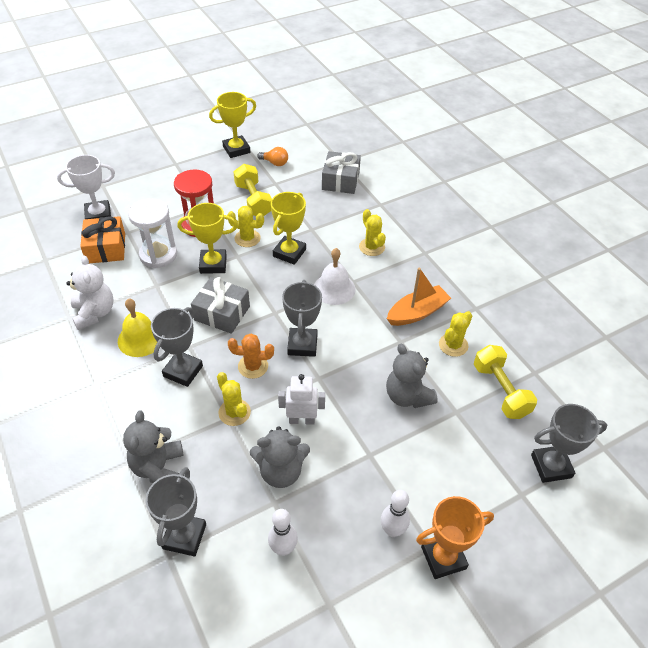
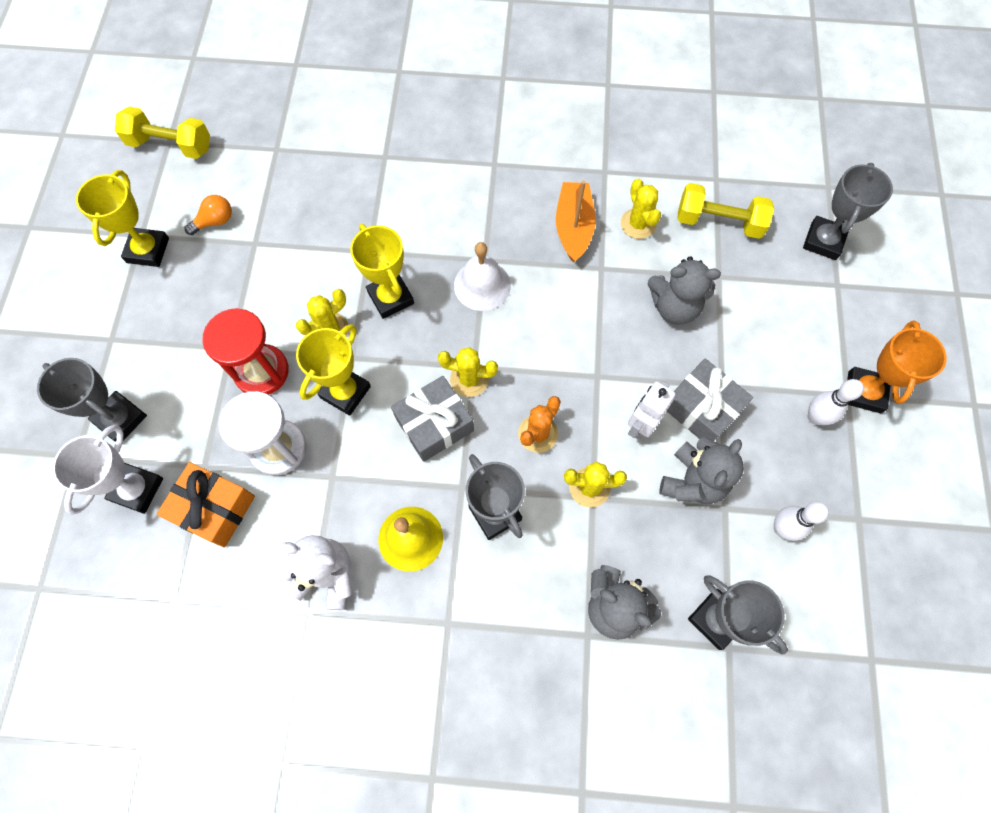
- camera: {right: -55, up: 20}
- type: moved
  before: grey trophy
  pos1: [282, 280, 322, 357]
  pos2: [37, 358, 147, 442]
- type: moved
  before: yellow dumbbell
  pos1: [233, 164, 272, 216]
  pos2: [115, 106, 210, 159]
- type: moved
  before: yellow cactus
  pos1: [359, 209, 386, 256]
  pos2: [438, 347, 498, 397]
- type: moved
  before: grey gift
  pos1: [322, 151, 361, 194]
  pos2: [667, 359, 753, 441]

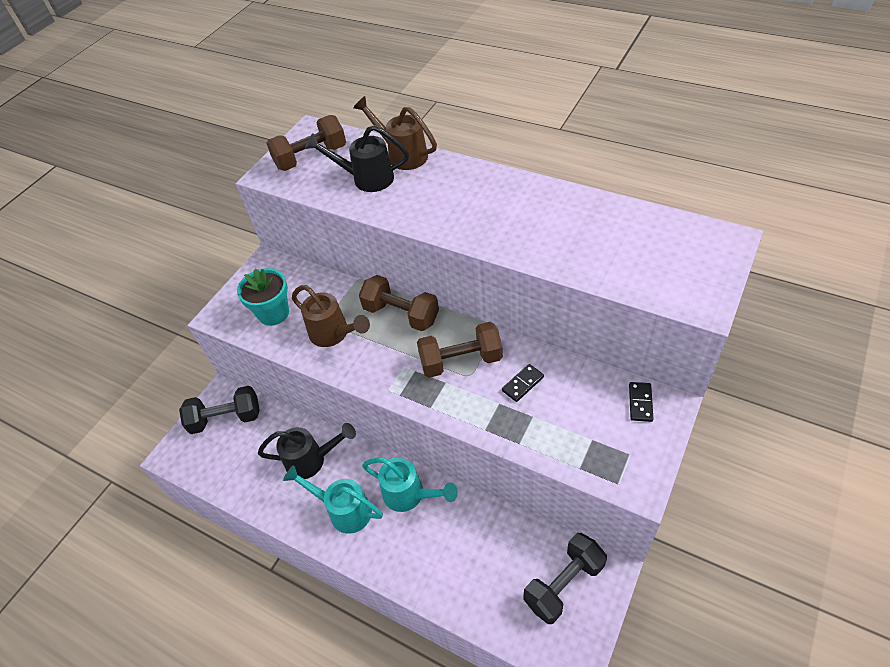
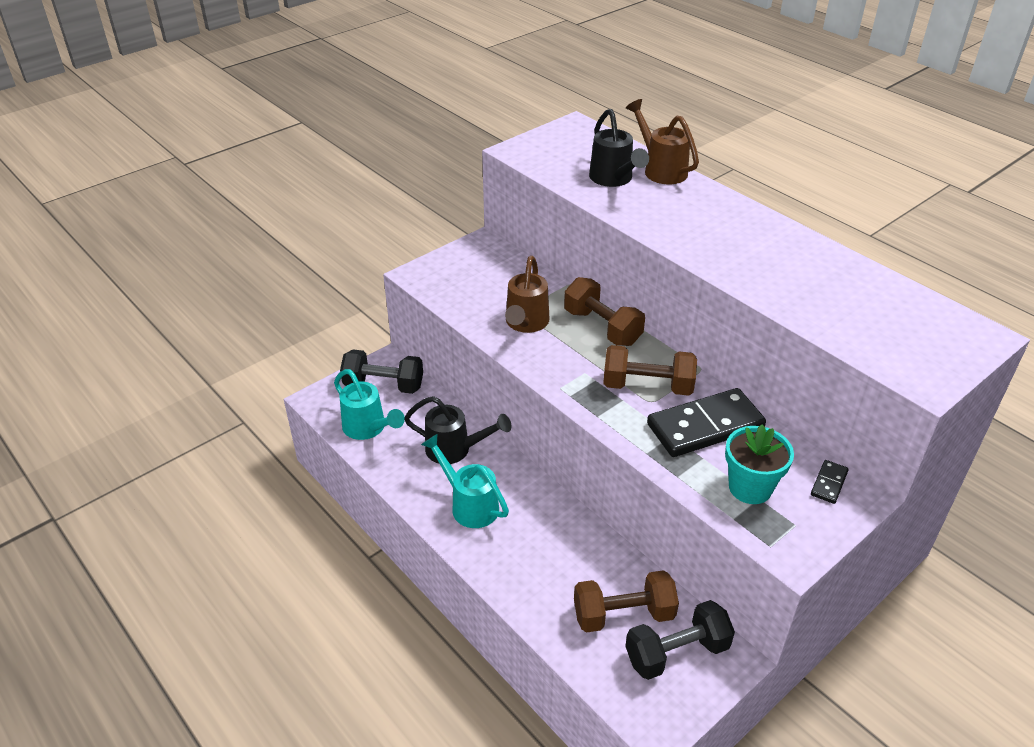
- camera: {right: 15, up: -10}
- type: moved
  before: turquoise watering can
  pos1: [362, 457, 458, 512]
  pos2: [334, 369, 405, 440]
- type: turned
  before: brown watering can
  pos1: [292, 285, 370, 347]
  pos2: [505, 256, 550, 333]
  turn: 45
- type: moved
  before: brown dumbbell
  pos1: [266, 115, 346, 171]
  pos2: [574, 570, 679, 633]
- type: turned
  before: black watering can
  pos1: [305, 125, 409, 192]
  pos2: [589, 109, 649, 187]
  turn: -135
- type: resized
  before: black domino
  pos1: [502, 364, 544, 402]
  pos2: [647, 388, 766, 457]
  scale: 2.28
- type: moved
  before: turquoise flower pot
  pos1: [237, 268, 289, 326]
  pos2: [725, 424, 794, 504]

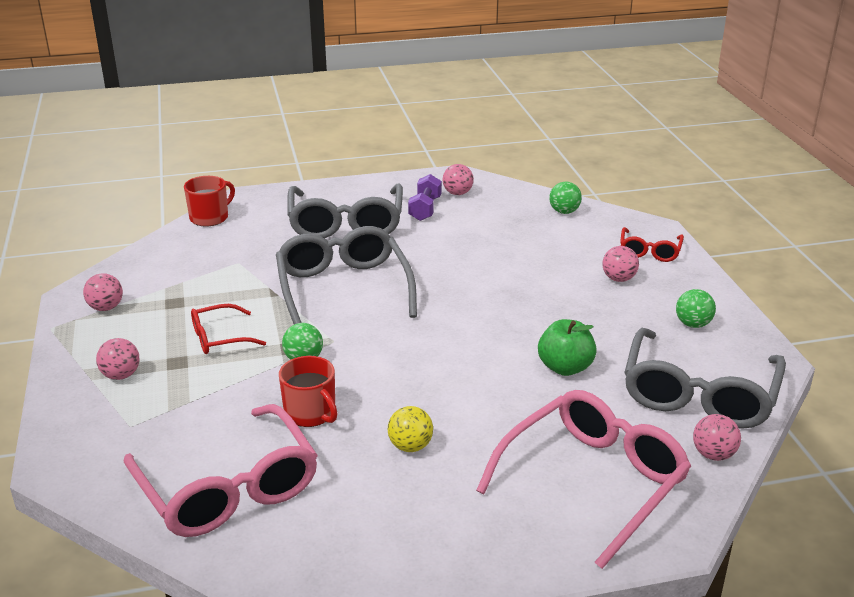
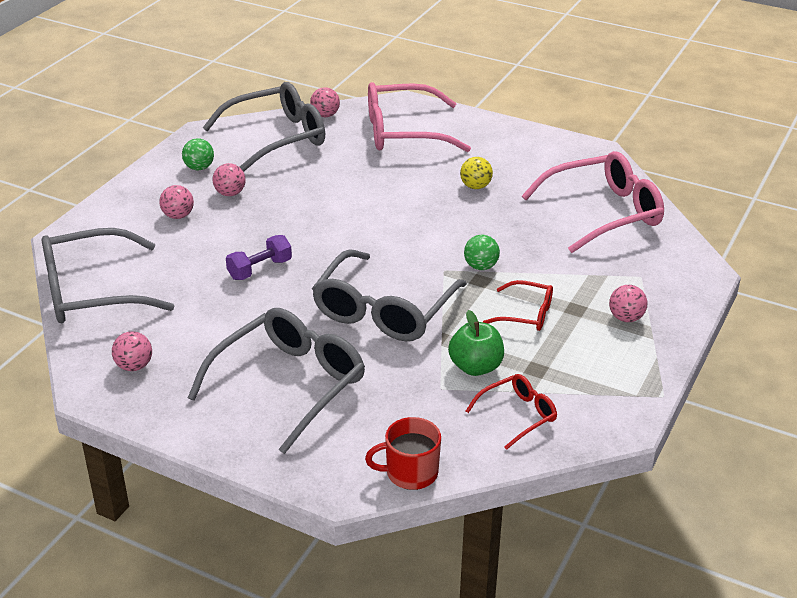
- camera: {right: -140, up: 5}
- type: replaced
  before: green ball
  after: grey glasses
  pos1: [550, 182, 582, 214]
  pos2: [42, 228, 174, 323]
- type: moved
  before: pink ball
  pos1: [83, 273, 123, 311]
  pos2: [212, 163, 246, 196]
- type: moved
  before: purple dumbbell
  pos1: [408, 174, 442, 221]
  pos2: [226, 235, 292, 280]
- type: moved
  before: green apple
  pos1: [538, 319, 597, 376]
  pos2: [448, 310, 504, 376]
- type: moved
  before: red glasses
  pos1: [620, 227, 684, 262]
  pos2: [466, 374, 557, 450]
- type: turned
  before: pink glasses
  pos1: [124, 404, 318, 537]
  pos2: [522, 151, 664, 253]
  turn: 60
- type: removed
  before: red mug
  pos1: [279, 356, 337, 427]

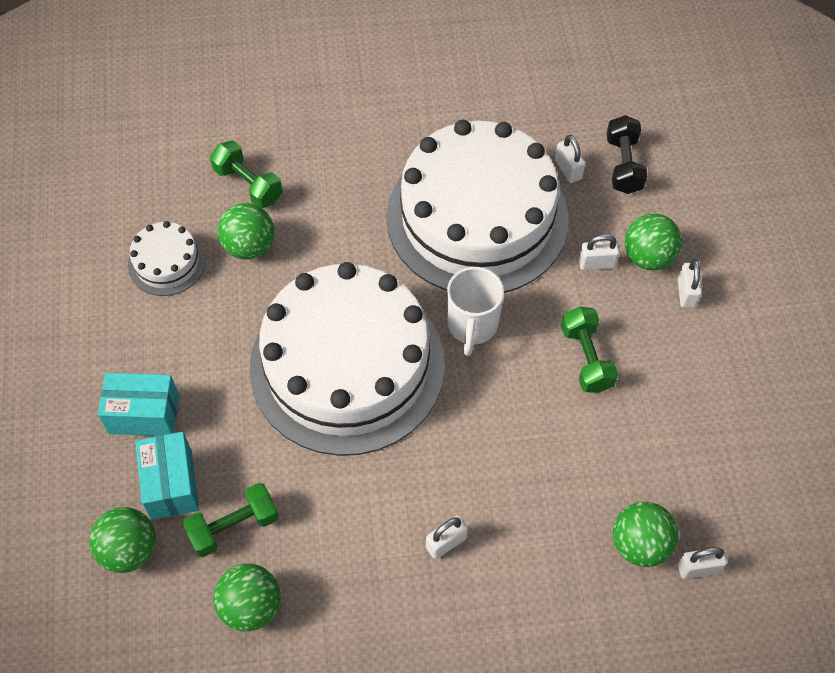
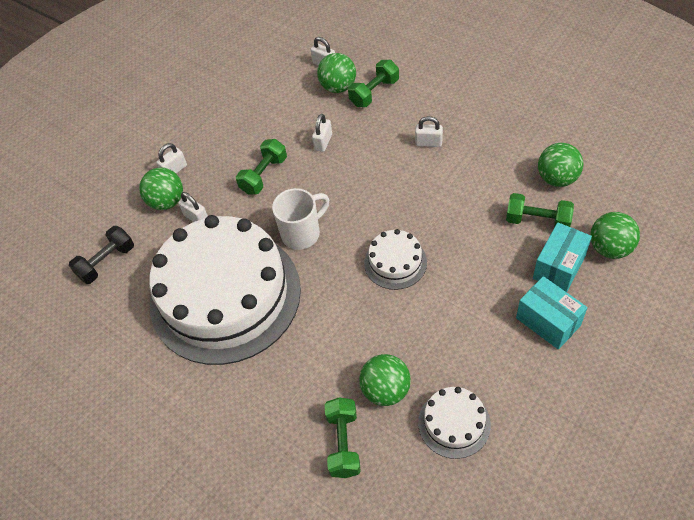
- camera: {right: -130, up: -5}
- type: moved
  before: white padlock
  pos1: [555, 135, 585, 183]
  pos2: [312, 114, 332, 152]
- type: added
  after: green dumbbell
  pos2: [348, 60, 399, 107]
- type: resized
  before: white cake
  pos1: [250, 262, 445, 456]
  pos2: [364, 229, 427, 290]
  scale: 0.42

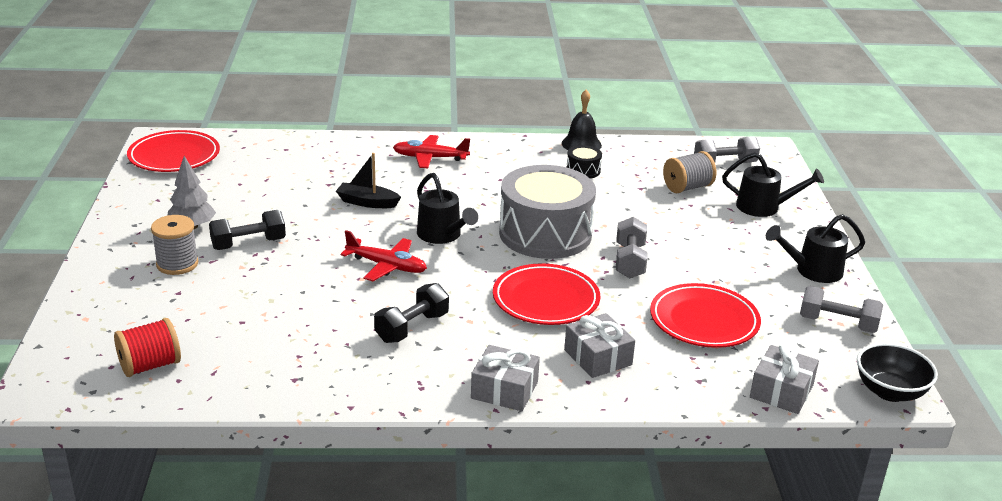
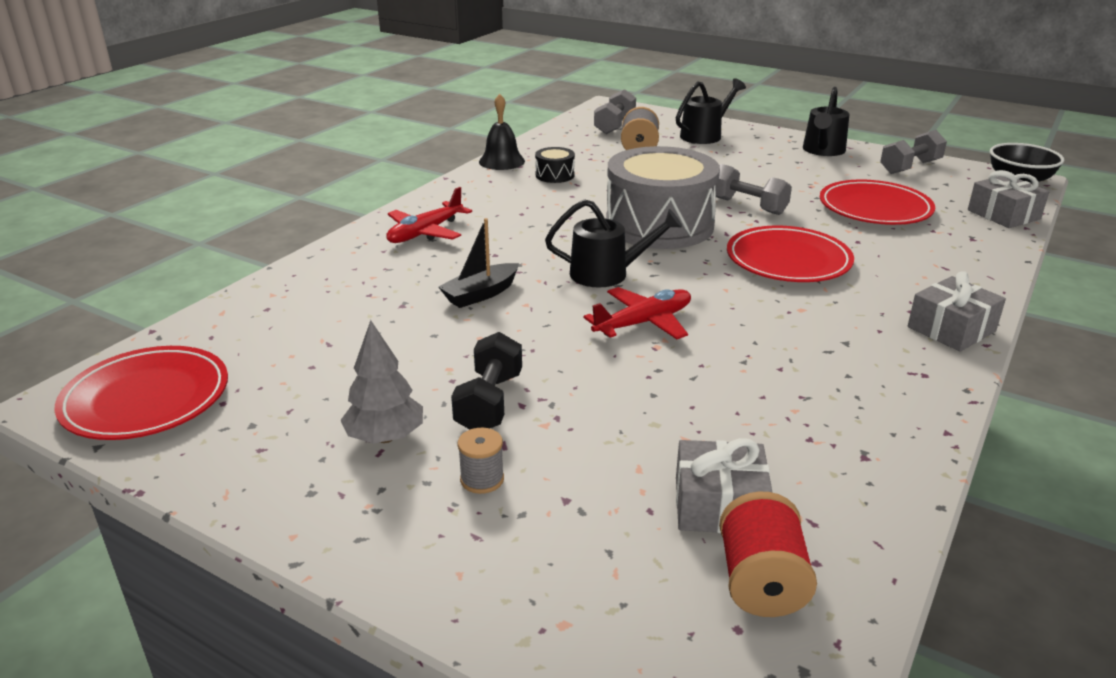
- camera: {right: -55, up: 0}
- type: resized
  before: grey spool
  pos1: [151, 215, 198, 275]
  pos2: [458, 428, 504, 494]
  scale: 0.62
- type: moved
  before: grey gift
  pos1: [564, 313, 635, 378]
  pos2: [676, 438, 773, 533]
- type: removed
  before: black dumbbell
  pos1: [374, 283, 449, 343]

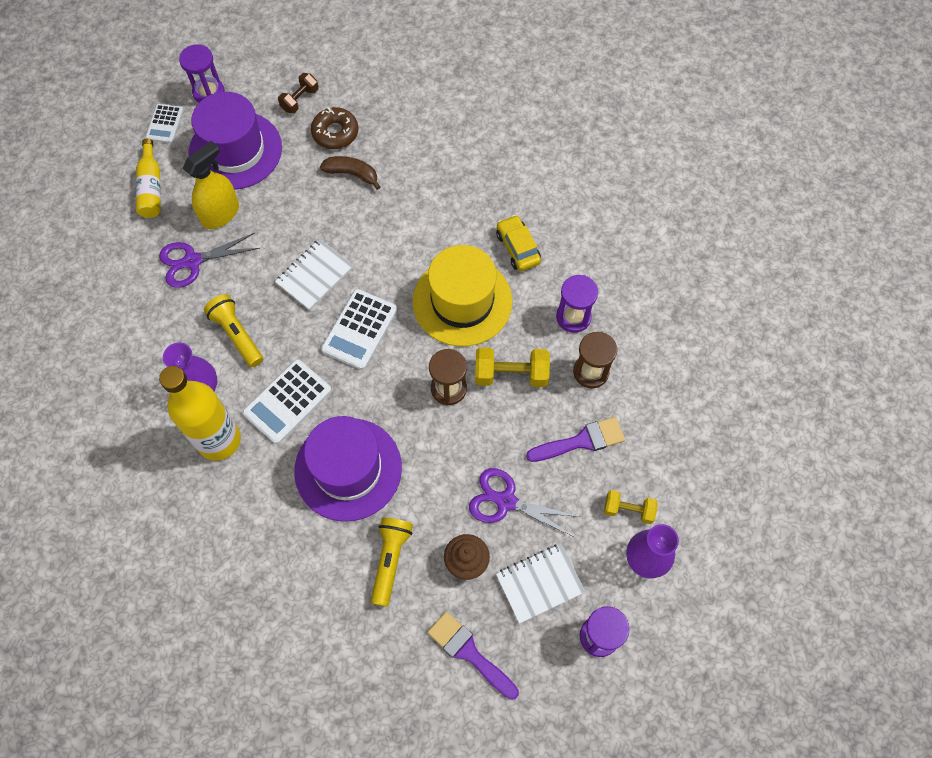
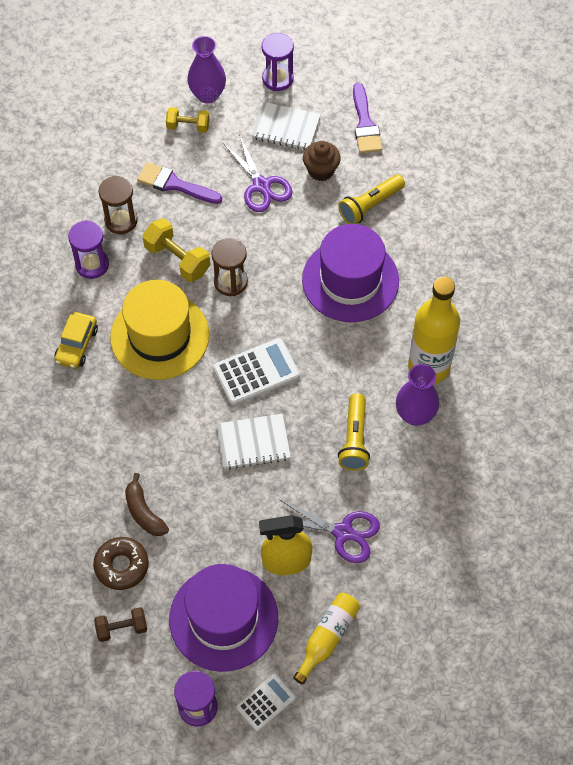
- camera: {right: -140, up: -5}
- type: turned
  before: yellow dumbbell
  pos1: [604, 490, 658, 524]
  pos2: [166, 107, 210, 133]
  turn: -45
- type: removed
  before: white calculator
  pos1: [242, 359, 332, 444]

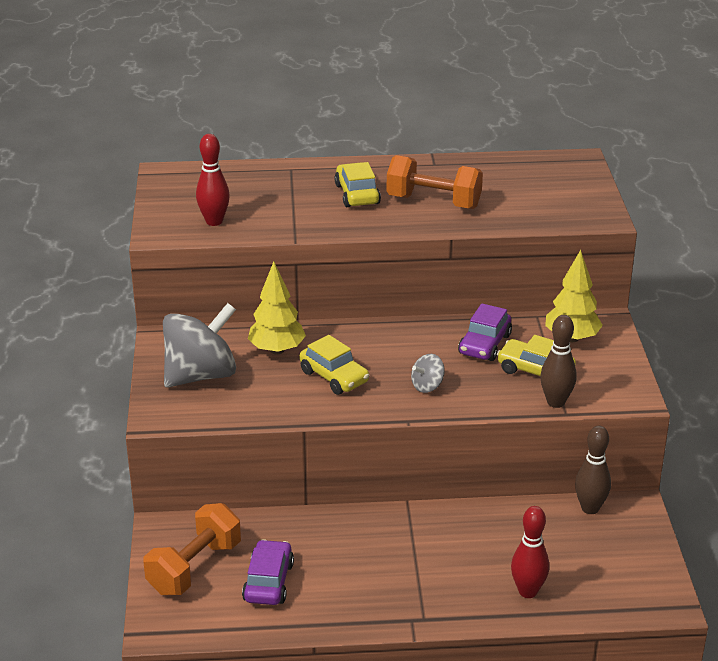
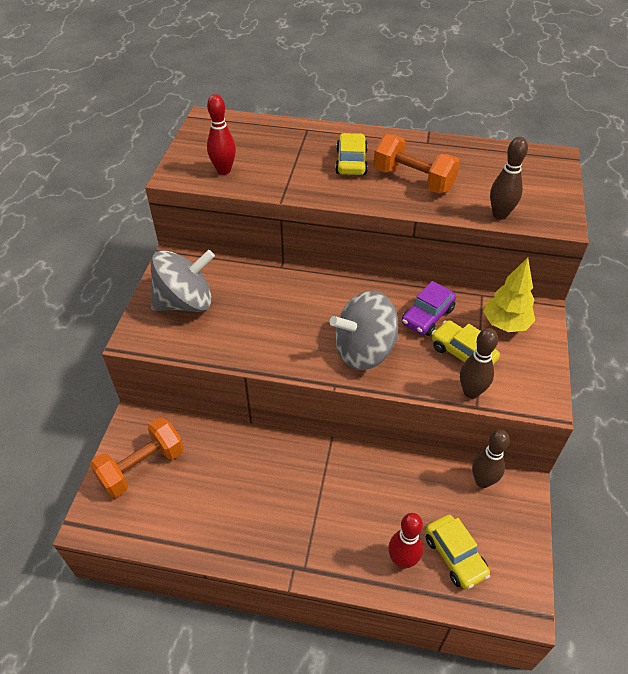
- camera: {right: 15, up: 15}
- type: resized
  before: grey spinning top
  pos1: [411, 354, 445, 393]
  pos2: [330, 291, 398, 370]
  scale: 2.25
- type: moved
  before: yellow car
  pos1: [299, 335, 370, 395]
  pos2: [426, 515, 490, 589]
- type: added
  after: brown bowling pin
  pos2: [490, 137, 528, 220]
- type: removed
  before: purple car
  pos1: [242, 539, 294, 605]
- type: removed
  before: yellow tree
  pos1: [248, 262, 306, 354]

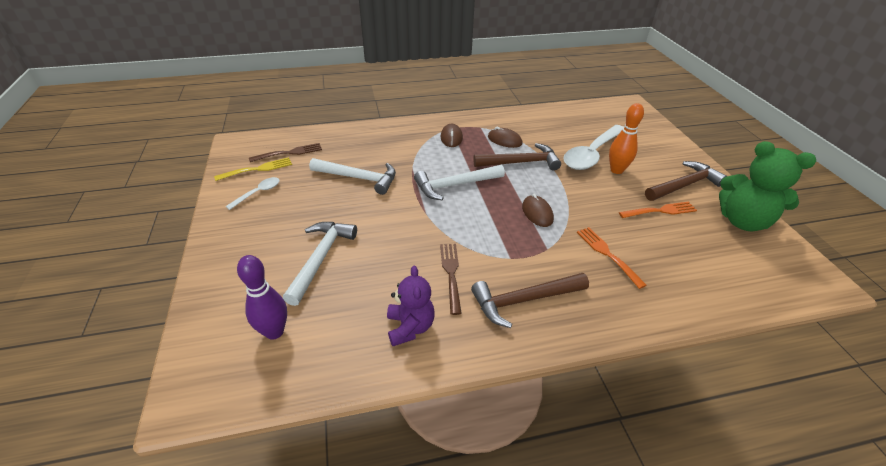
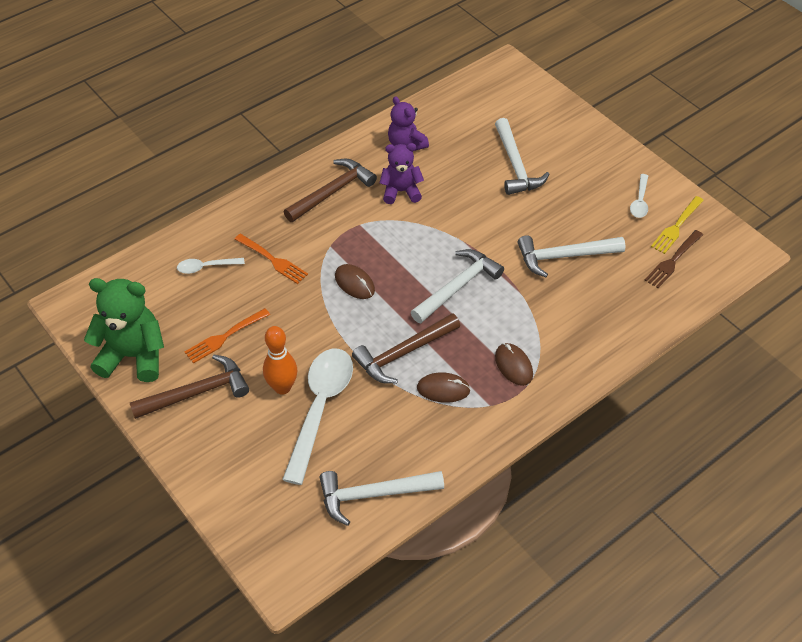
- camera: {right: 155, up: 10}
- type: turned
  before: brown hammer
  pos1: [645, 161, 727, 201]
  pos2: [130, 355, 249, 419]
  turn: -150
- type: added
  after: white spoon
  pos2: [177, 258, 245, 274]
- type: added
  after: white hammer
  pos2: [319, 471, 444, 526]
- type: replaced
  before: brown fork
  after: purple teddy bear
  pos1: [440, 244, 462, 315]
  pos2: [380, 143, 424, 204]
- type: removed
  before: purple bowling pin
  pos1: [237, 255, 287, 340]

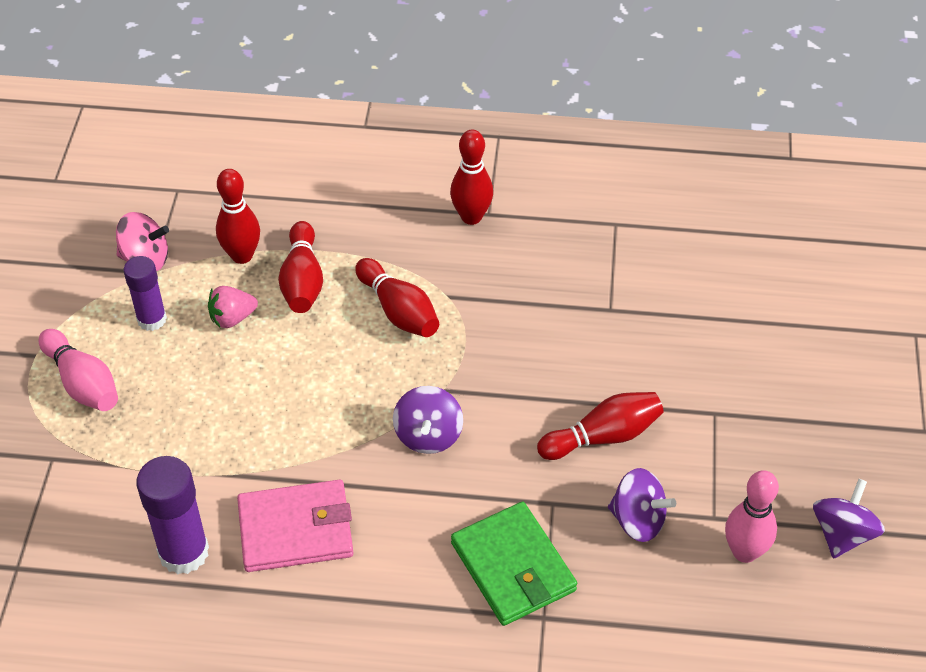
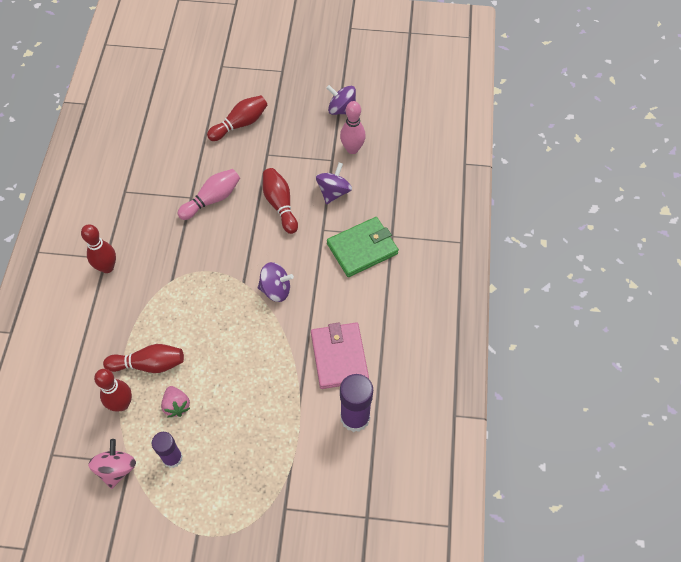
- camera: {right: -90, up: 10}
- type: moved
  before: pink bowling pin
  pos1: [39, 329, 118, 411]
  pos2: [178, 169, 240, 220]
- type: moved
  before: red bowling pin
  pos1: [355, 258, 439, 337]
  pos2: [207, 95, 268, 141]

